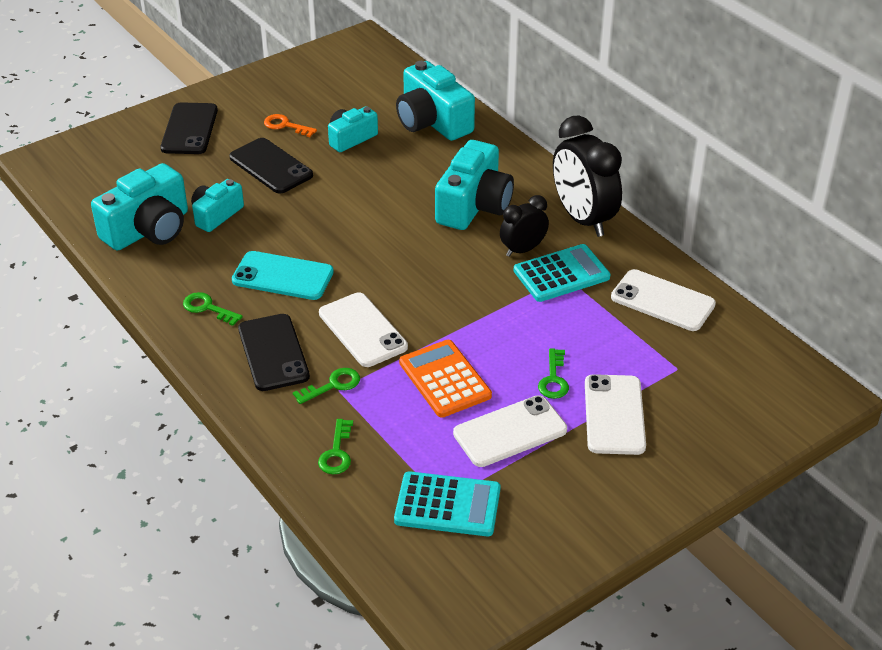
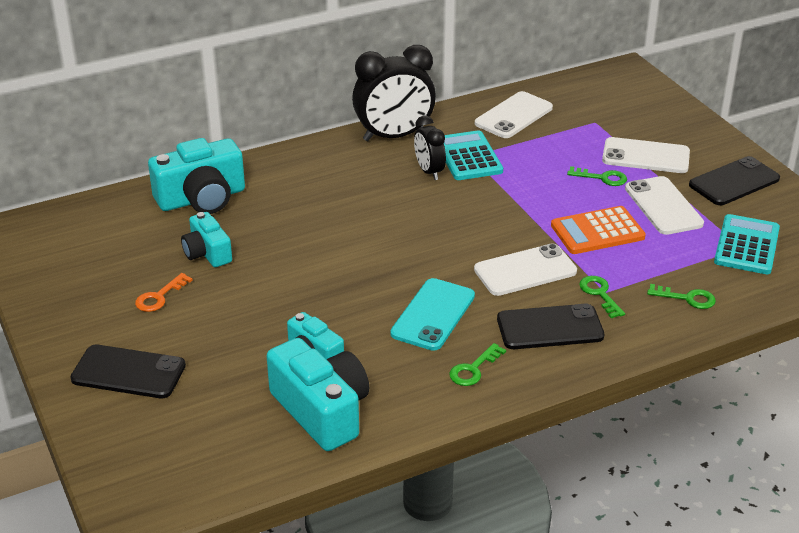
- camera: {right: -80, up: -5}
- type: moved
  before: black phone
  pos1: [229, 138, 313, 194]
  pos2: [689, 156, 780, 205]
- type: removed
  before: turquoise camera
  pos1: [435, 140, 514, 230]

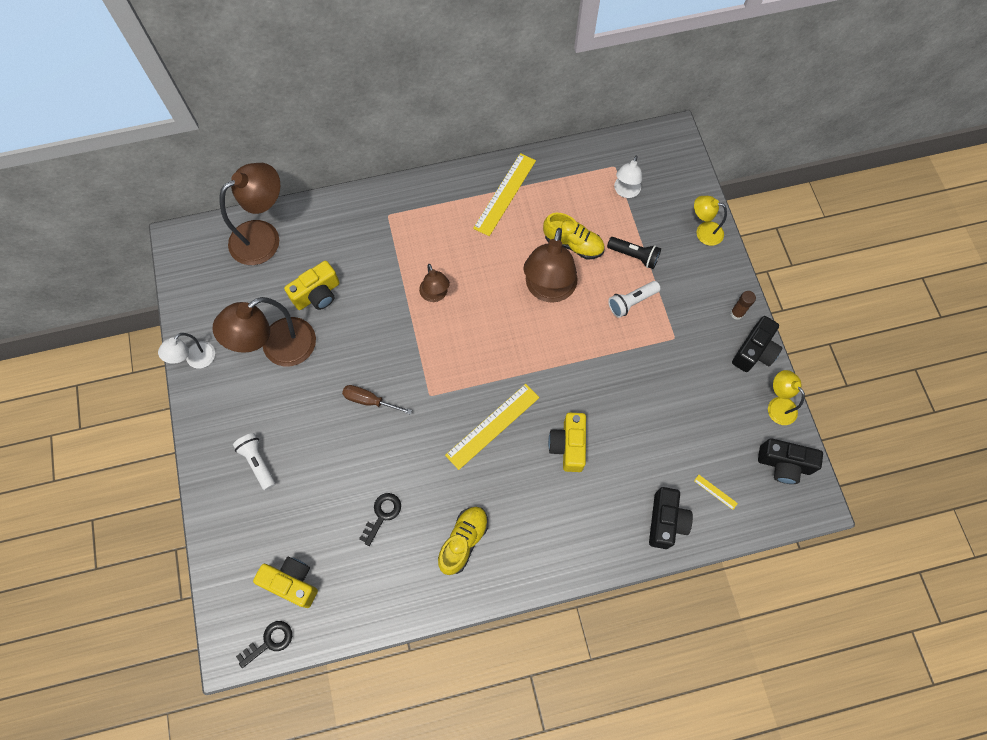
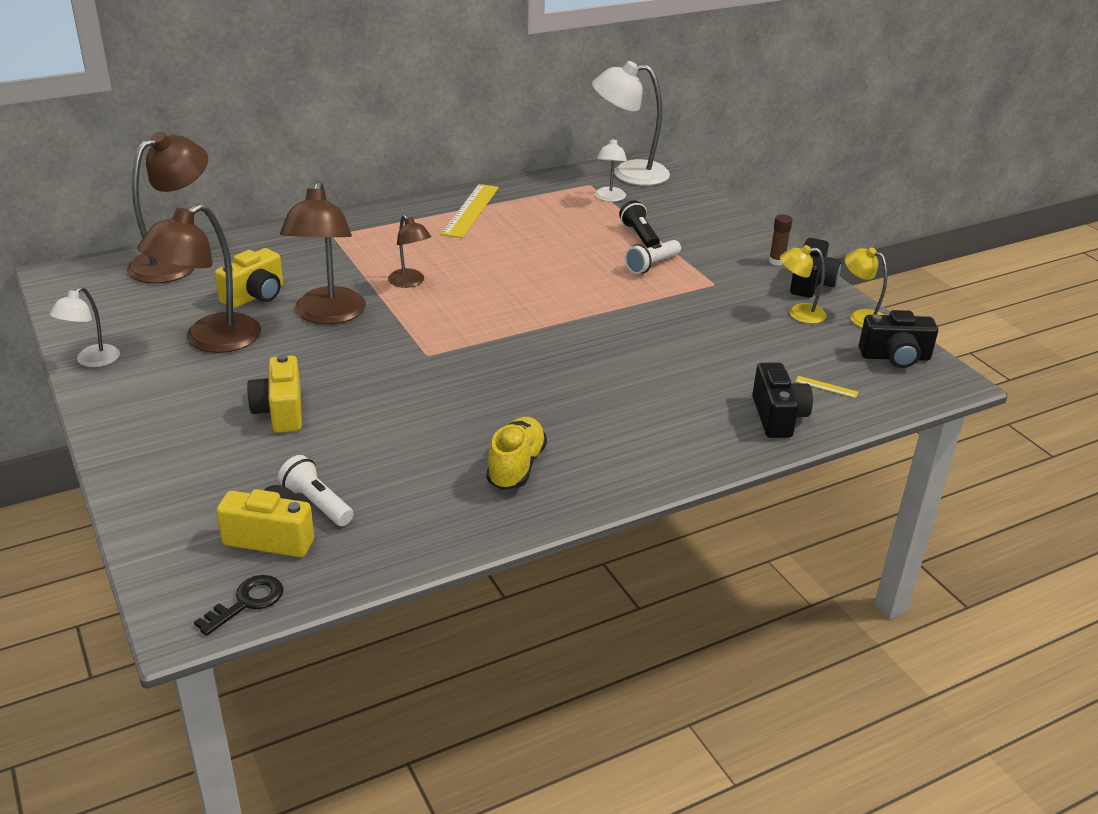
- camera: {right: -15, up: -35}
- type: moved
  before: yellow camera
  pos1: [548, 413, 586, 472]
  pos2: [247, 354, 302, 433]
- type: moved
  before: white flashlight
  pos1: [233, 433, 275, 491]
  pos2: [278, 455, 354, 526]
- type: moved
  before: brown lamp
  pos1: [523, 228, 578, 303]
  pos2: [280, 181, 366, 324]
- type: added
  after: white lamp
  pos2: [592, 61, 670, 186]
- type: turned
  before: black flashlight
  pos1: [607, 237, 661, 269]
  pos2: [619, 200, 660, 248]
  turn: -120
- type: moved
  before: yellow lamp
  pos1: [694, 196, 727, 246]
  pos2: [780, 245, 827, 324]
- type: removed
  before: brown screwdriver
  pos1: [342, 385, 412, 415]
- type: removed
  before: black key
  pos1: [359, 493, 401, 546]
- type: removed
  before: yellow ruler
  pos1: [445, 384, 540, 470]
- type: removed
  before: yellow shoe
  pos1: [543, 213, 605, 260]

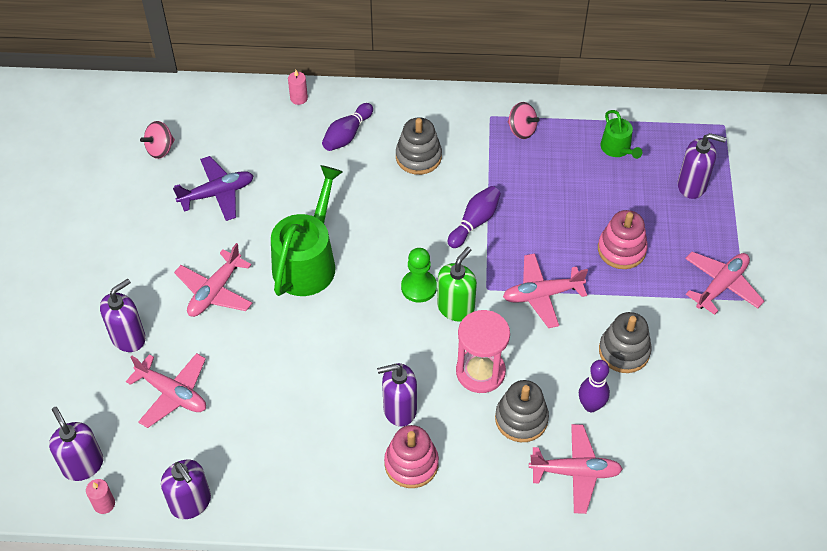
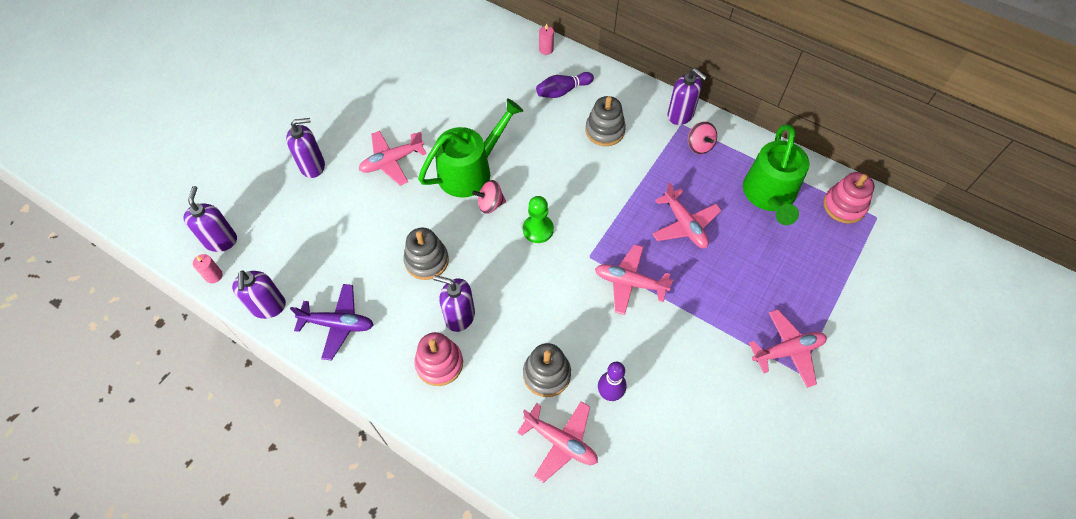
- camera: {right: 30, up: 5}
- type: moved
  before: purple plane
  pos1: [173, 156, 254, 221]
  pos2: [290, 284, 374, 361]
- type: moved
  before: grey stacking toy
  pos1: [599, 312, 652, 373]
  pos2: [403, 228, 449, 280]
- type: moved
  before: pink spinning top
  pos1: [140, 121, 175, 159]
  pos2: [472, 180, 506, 214]
- type: moved
  before: pink plane
  pos1: [126, 353, 206, 428]
  pos2: [652, 182, 722, 248]
- type: moved
  before: purple soap dispenser
  pos1: [678, 133, 726, 199]
  pos2: [667, 68, 707, 125]
- type: resized
  before: green watering can
  pos1: [600, 110, 642, 159]
  pos2: [743, 124, 810, 225]
  scale: 1.96
- type: moved
  before: pink stacking toy
  pos1: [598, 210, 648, 269]
  pos2: [823, 172, 875, 224]
- type: removed
  before: green soap dispenser
  pos1: [437, 247, 477, 322]
- type: removed
  before: purple bowling pin
  pos1: [448, 186, 501, 248]
- type: removed
  before: pink hourglass
  pos1: [456, 310, 510, 393]

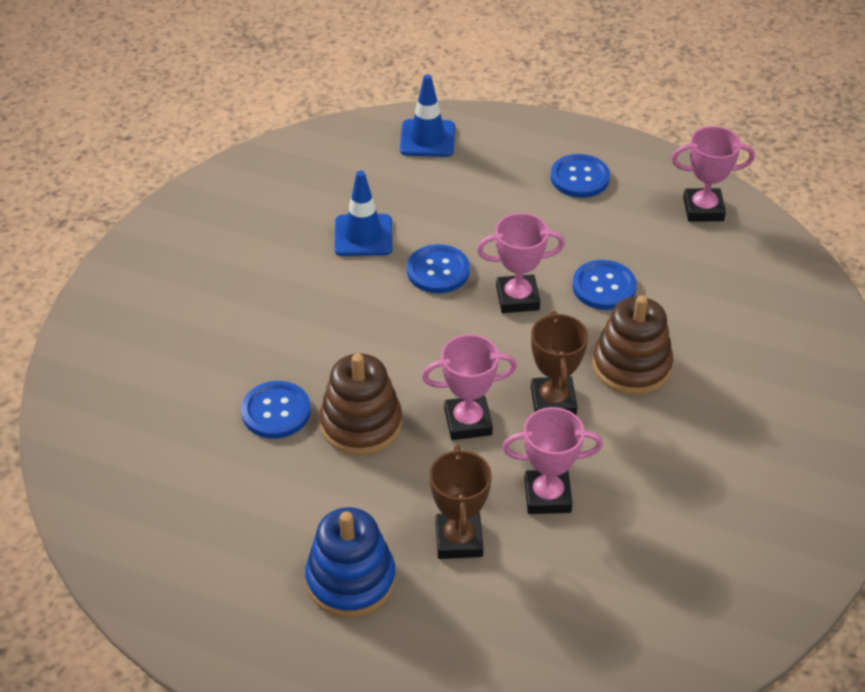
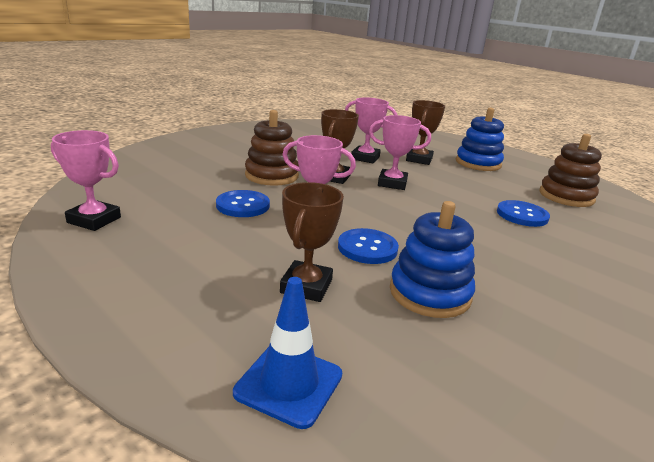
- camera: {right: -160, up: -20}
- type: added
  after: brown trophy
  pos2: [280, 182, 344, 302]
- type: replaced
  before: blue traffic cone
  after: blue stacking toy
  pos1: [334, 171, 392, 256]
  pos2: [390, 201, 475, 318]
- type: moved
  before: brown stacking toy
  pos1: [320, 354, 402, 455]
  pos2: [539, 134, 602, 207]
- type: removed
  before: blue button
  pos1: [550, 154, 610, 198]

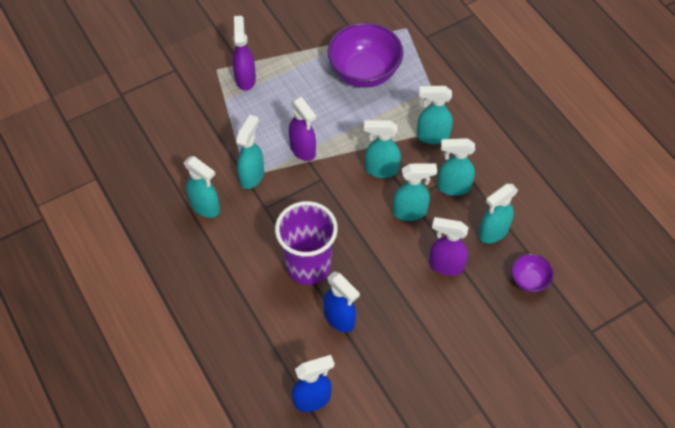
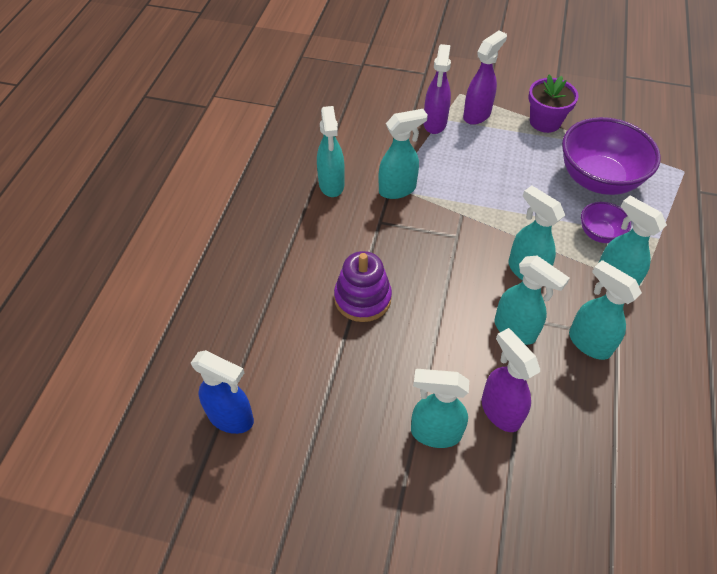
- camera: {right: 45, up: -5}
- type: replaced
  before: purple cup
  after: purple stacking toy
  pos1: [275, 201, 338, 285]
  pos2: [334, 251, 392, 322]
- type: moved
  before: turquoise spray bottle
  pos1: [479, 184, 518, 243]
  pos2: [411, 369, 469, 448]
- type: moved
  before: purple spray bottle
  pos1: [289, 96, 316, 161]
  pos2: [423, 44, 451, 134]
- type: added
  after: purple flower pot
  pos2: [528, 75, 579, 133]
- type: moved
  before: purple bowl
  pos1: [511, 254, 554, 292]
  pos2: [581, 202, 631, 243]
- type: removed
  before: blue spray bottle
  pos1: [323, 271, 360, 332]

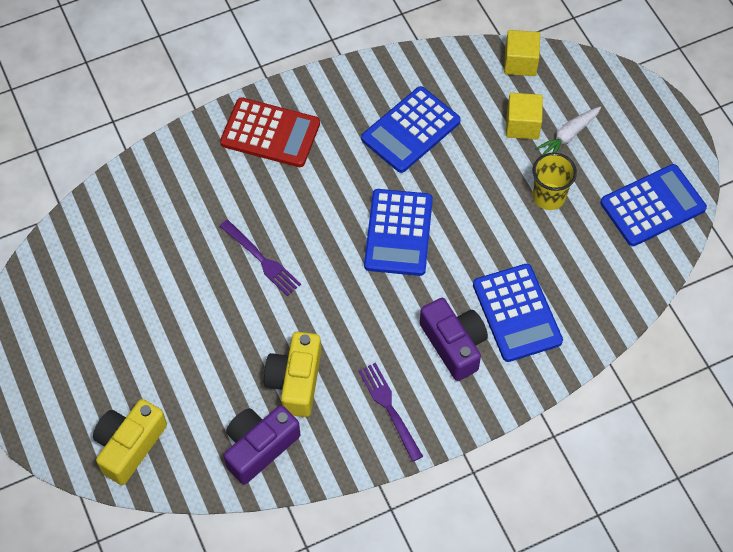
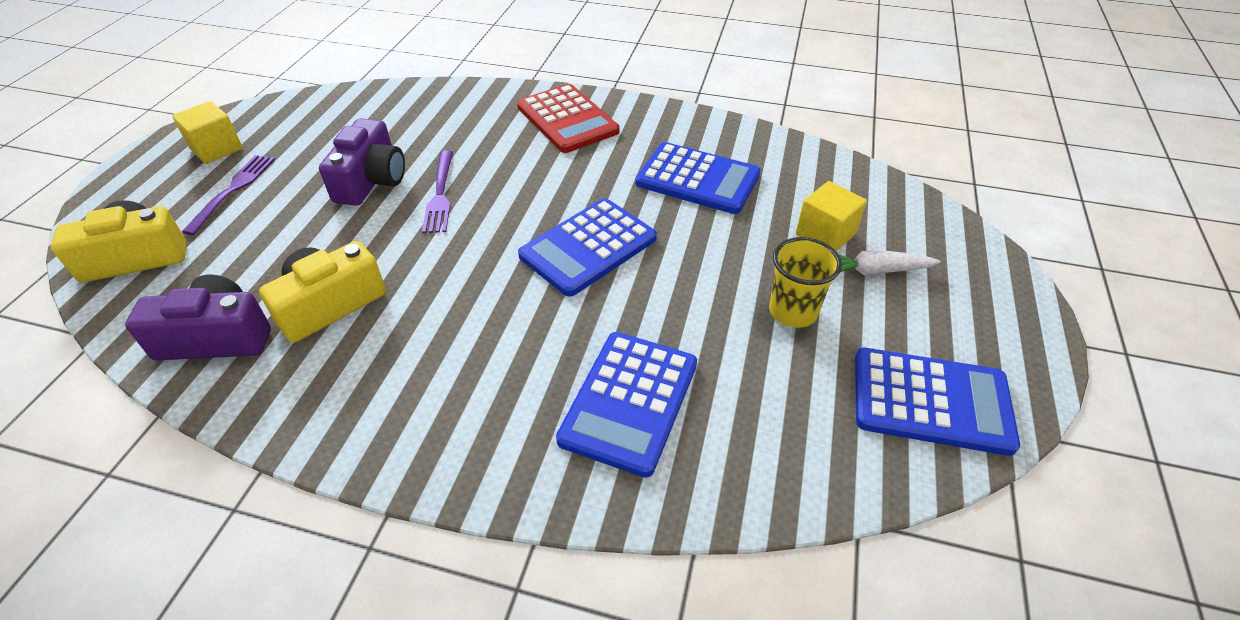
- camera: {right: 40, up: -15}
- type: moved
  before: yellow cube
  pos1: [504, 30, 540, 76]
  pos2: [172, 101, 243, 164]
- type: moved
  before: purple fork
  pos1: [358, 363, 423, 462]
  pos2: [182, 155, 275, 235]
- type: moved
  before: purple camera
  pos1: [420, 298, 488, 381]
  pos2: [319, 118, 405, 206]
- type: turned
  before: blue calculator
  pos1: [361, 86, 461, 173]
  pos2: [635, 142, 760, 214]
  turn: -150

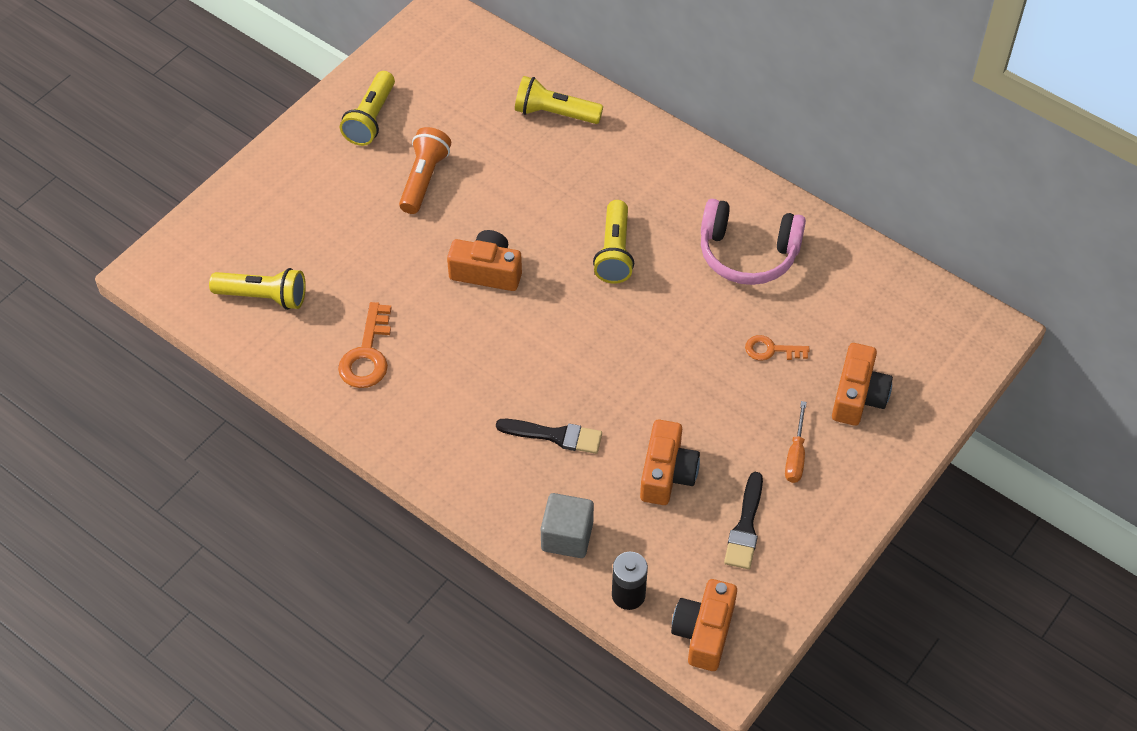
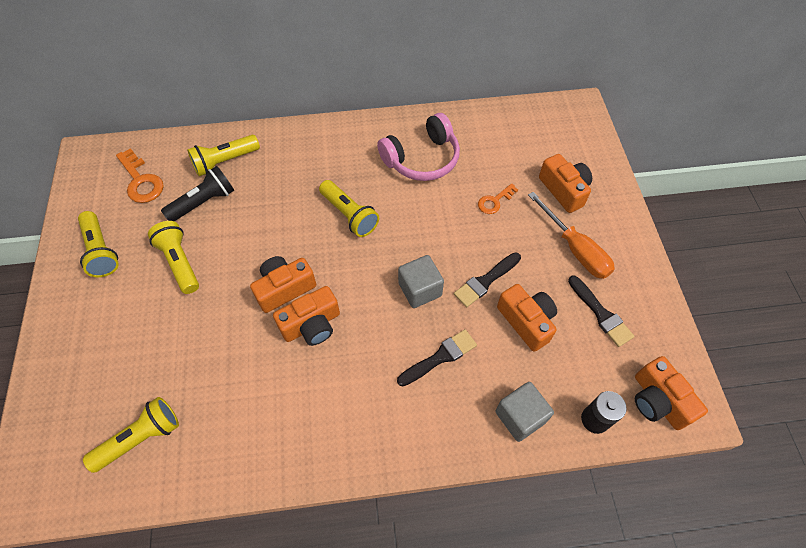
- camera: {right: -45, up: 5}
- type: moved
  before: orange key
  pos1: [338, 302, 391, 388]
  pos2: [116, 148, 164, 203]
- type: recoloured
  before: orange flashlight
  after: yellow flashlight
  pos1: [399, 127, 451, 214]
  pos2: [148, 221, 199, 294]
- type: added
  after: black flashlight
  pos2: [161, 166, 234, 221]
- type: added
  after: orange camera
  pos2: [273, 286, 340, 346]
- type: added
  after: grey cube
  pos2: [398, 255, 444, 308]
- type: added
  after: black brush
  pos2: [454, 252, 521, 307]
- type: resized
  before: orange screwdriver
  pos1: [785, 401, 807, 483]
  pos2: [528, 192, 615, 279]
  scale: 1.66

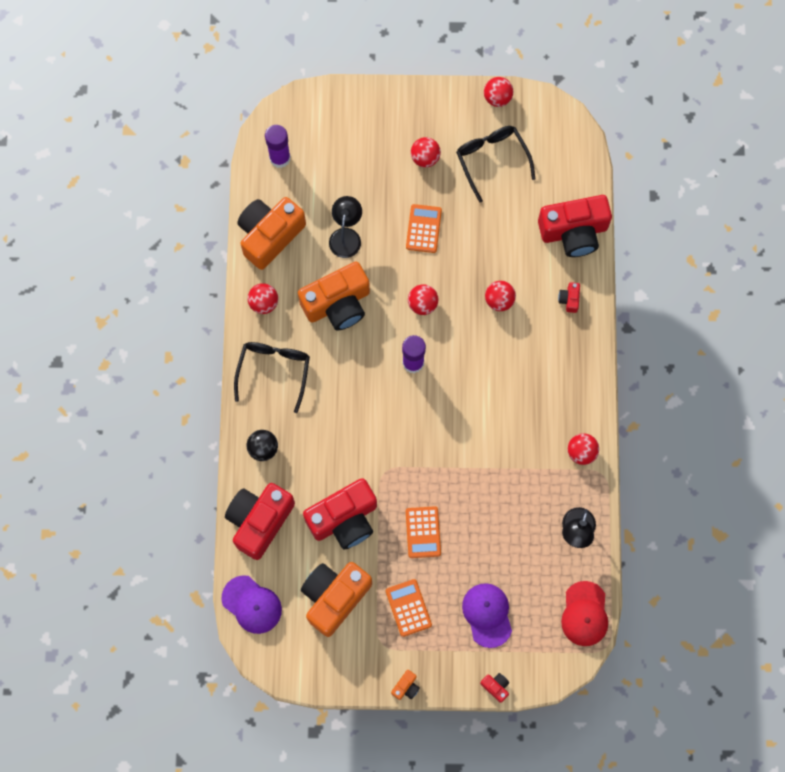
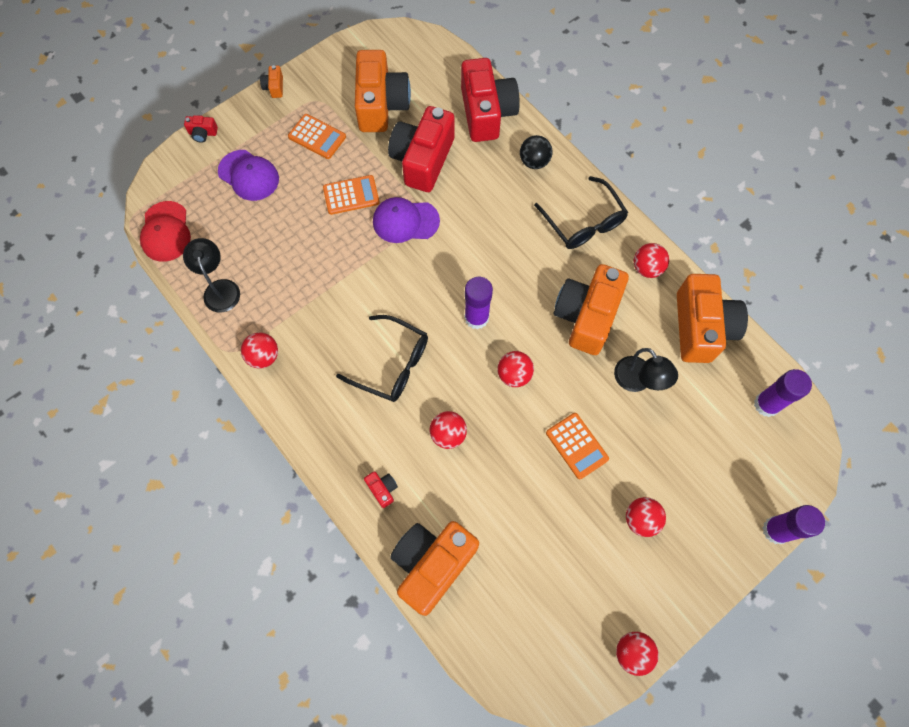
- camera: {right: 140, up: -5}
- type: turned
  before: red cap
  pos1: [561, 581, 608, 646]
  pos2: [140, 201, 191, 262]
  turn: -150
- type: turned
  before: orange calculator
  pos1: [406, 506, 441, 558]
  pos2: [323, 175, 380, 215]
  turn: 120
- type: moved
  before: black glasses
  pos1: [456, 126, 535, 203]
  pos2: [336, 315, 428, 402]
- type: moved
  before: purple cap
  pos1: [222, 575, 282, 634]
  pos2: [373, 197, 440, 243]
- type: recoloured
  before: red camera
  after: orange camera
  pos1: [538, 195, 612, 257]
  pos2: [390, 521, 479, 616]
- type: added
  after: purple glue stick
  pos2: [763, 505, 825, 544]

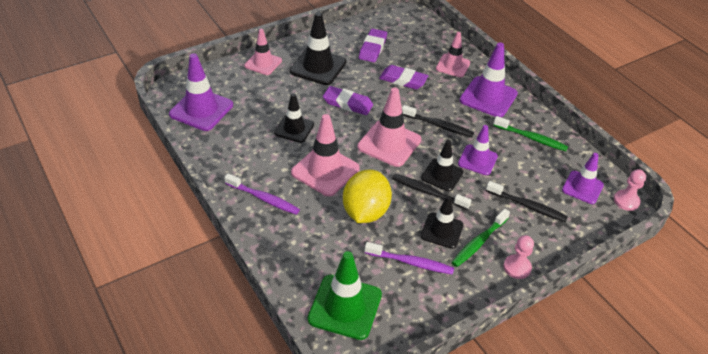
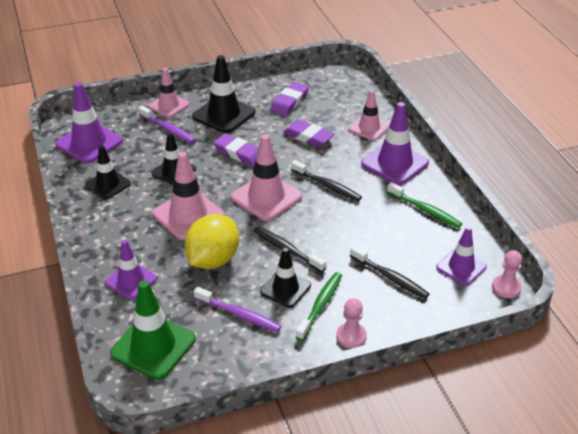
- camera: {right: 15, up: -5}
- type: moved
  before: black traffic cone
  pos1: [421, 140, 464, 191]
  pos2: [85, 145, 131, 199]
- type: moved
  before: purple traffic cone
  pos1: [458, 125, 498, 175]
  pos2: [105, 240, 157, 300]
- type: moved
  before: purple toothbrush
  pos1: [224, 173, 300, 215]
  pos2: [138, 105, 196, 143]
- type: turned
  before: green toothbrush
  pos1: [451, 209, 510, 267]
  pos2: [296, 272, 342, 341]
  turn: 150

